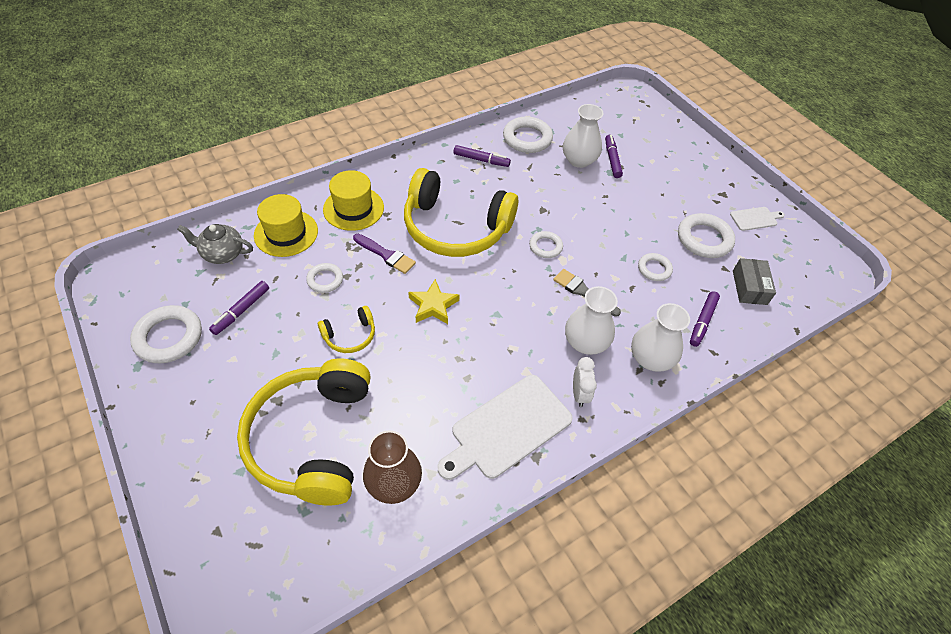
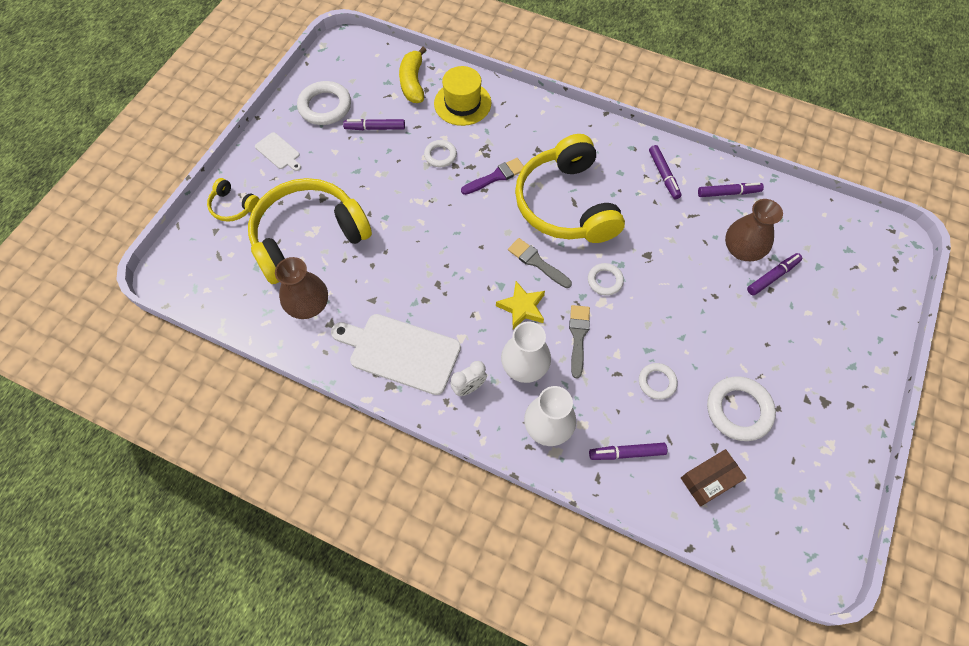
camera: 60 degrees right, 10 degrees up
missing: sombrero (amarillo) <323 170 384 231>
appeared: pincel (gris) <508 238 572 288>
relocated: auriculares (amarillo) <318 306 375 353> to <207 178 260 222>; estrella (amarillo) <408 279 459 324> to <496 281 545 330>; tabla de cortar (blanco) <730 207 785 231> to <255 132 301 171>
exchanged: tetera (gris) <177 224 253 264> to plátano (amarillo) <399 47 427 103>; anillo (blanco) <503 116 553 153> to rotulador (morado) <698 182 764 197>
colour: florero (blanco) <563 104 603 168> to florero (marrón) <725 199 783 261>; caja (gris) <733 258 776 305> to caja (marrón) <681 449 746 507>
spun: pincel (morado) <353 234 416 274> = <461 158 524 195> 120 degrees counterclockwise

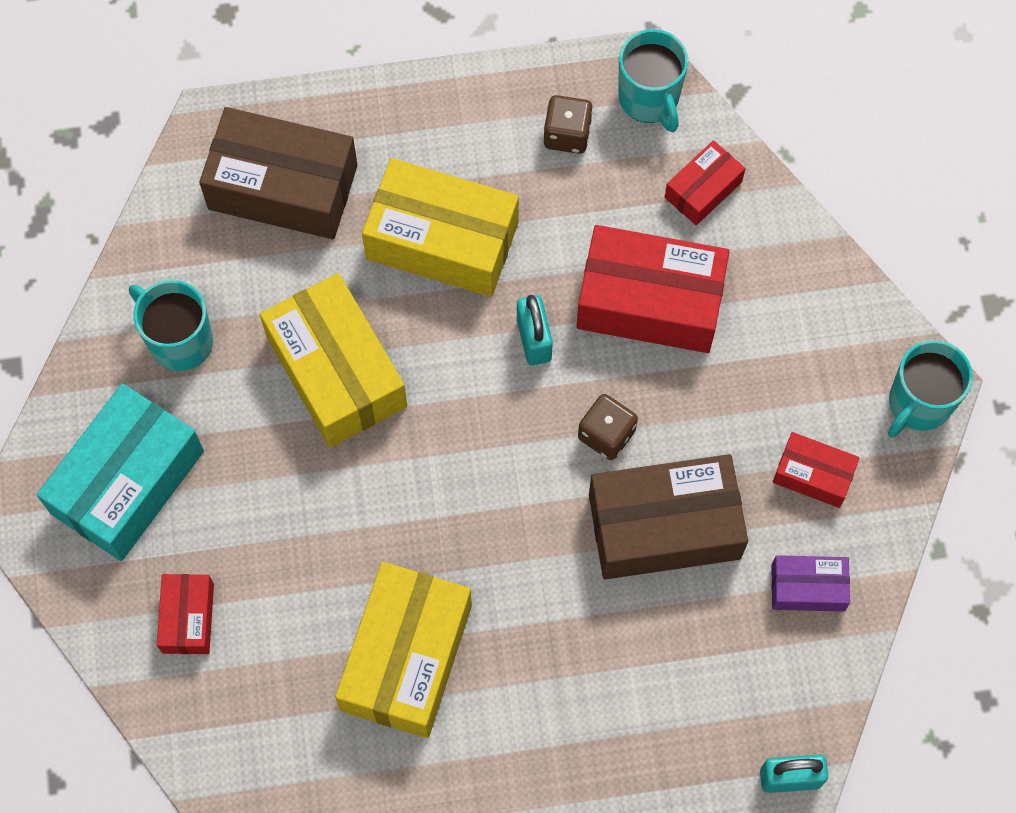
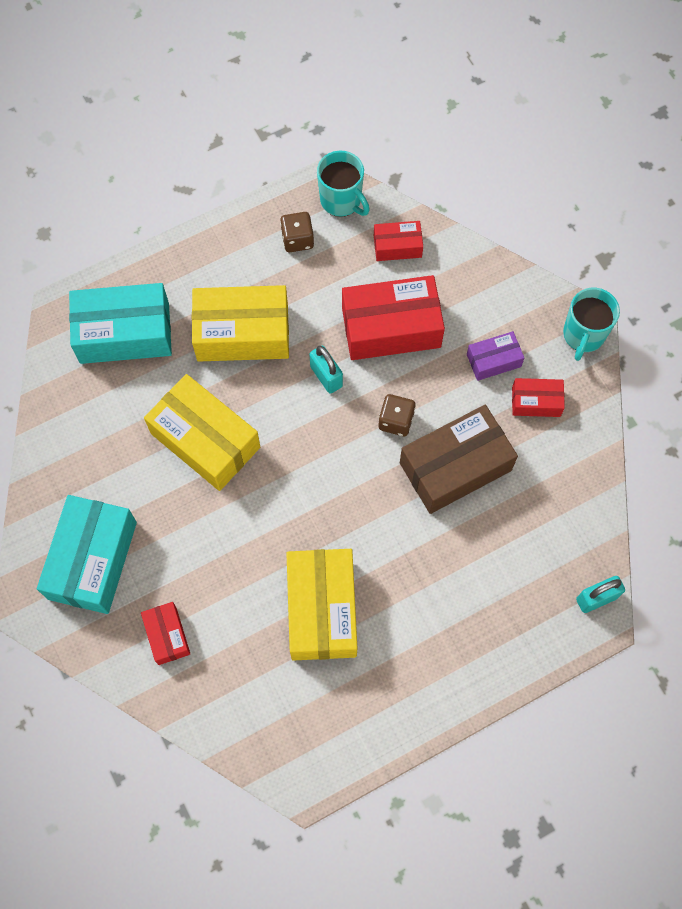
camera: 20 degrees left, 0 degrees up
missing: taza (turquesa) <129 280 213 371>
relocated: caja (morado) <771 555 850 612> to <467 331 524 381>
colour: caja (marrón) <199 107 358 239> to caja (turquesa) <69 283 172 364>
spun: caja (rojo) <665 140 746 225> = <374 221 423 261> 60 degrees clockwise

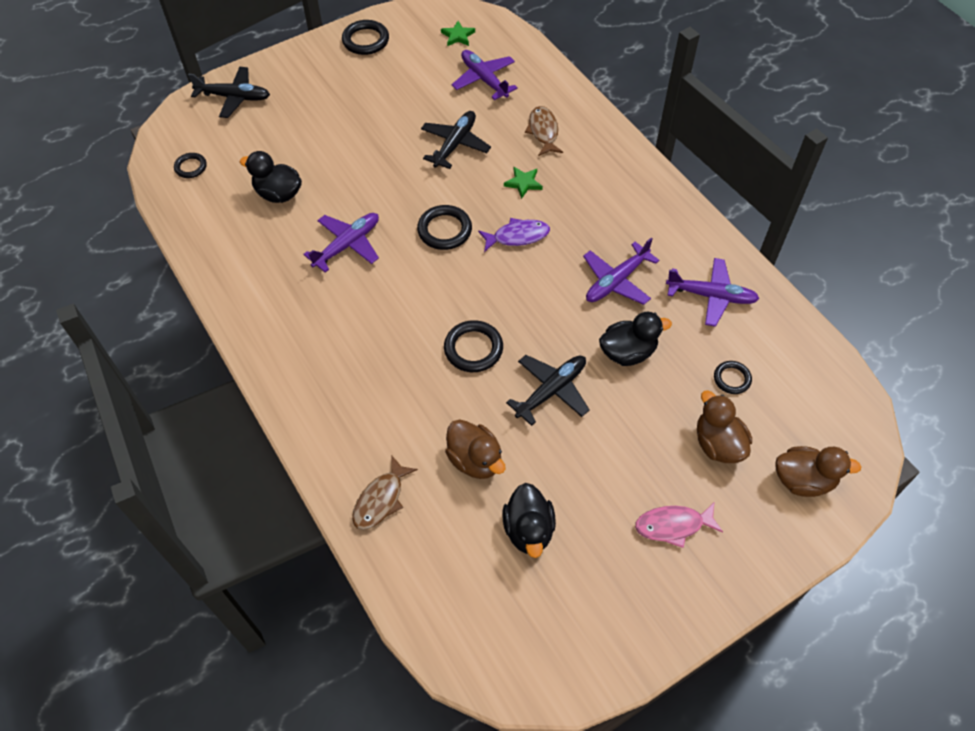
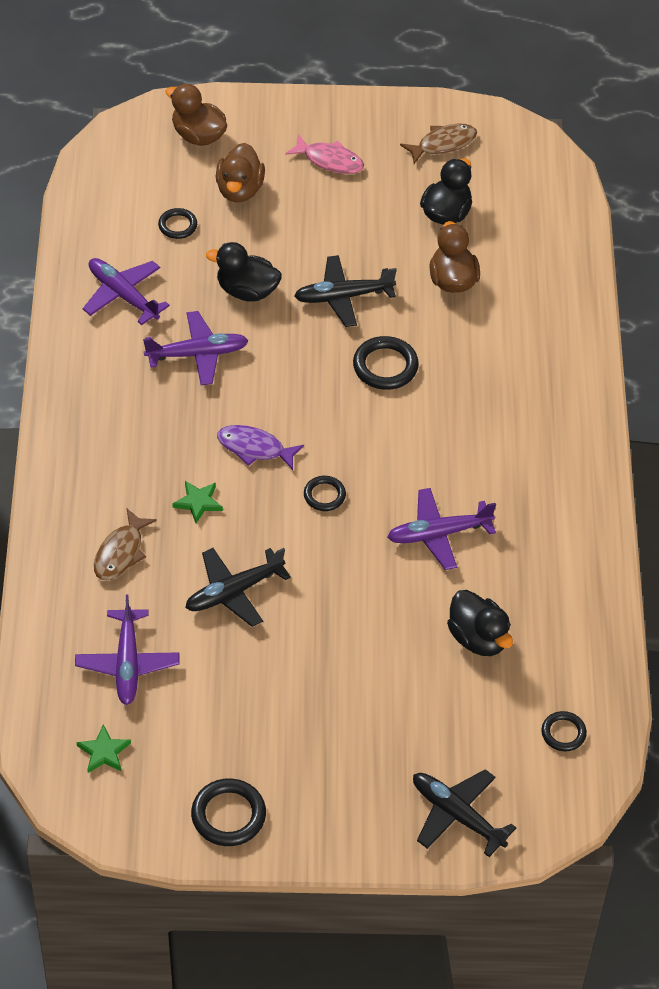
camera: 150 degrees left, 5 degrees down
relocated: pez (marrón) <352 455 418 530> to <400 124 477 164>
size: anillo (negro) <417 205 472 250> = <304 476 346 511> x0.62

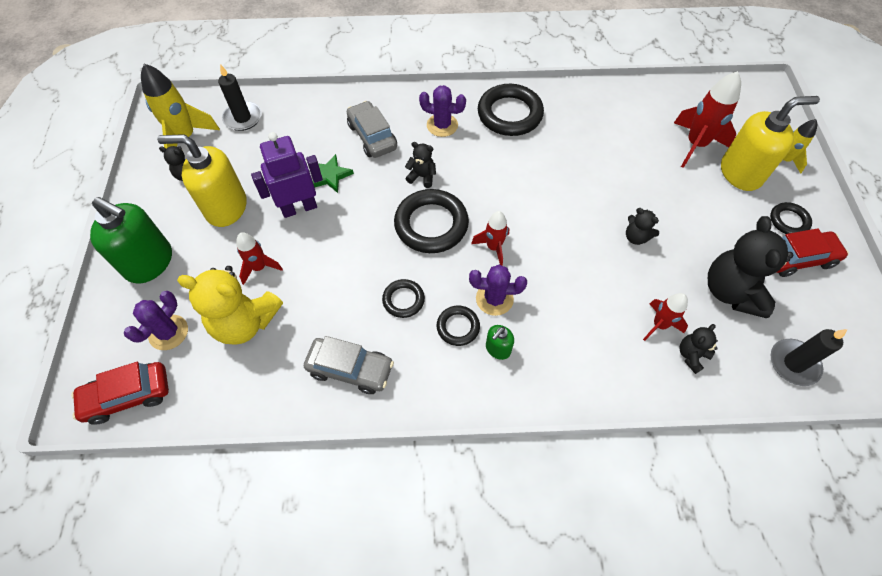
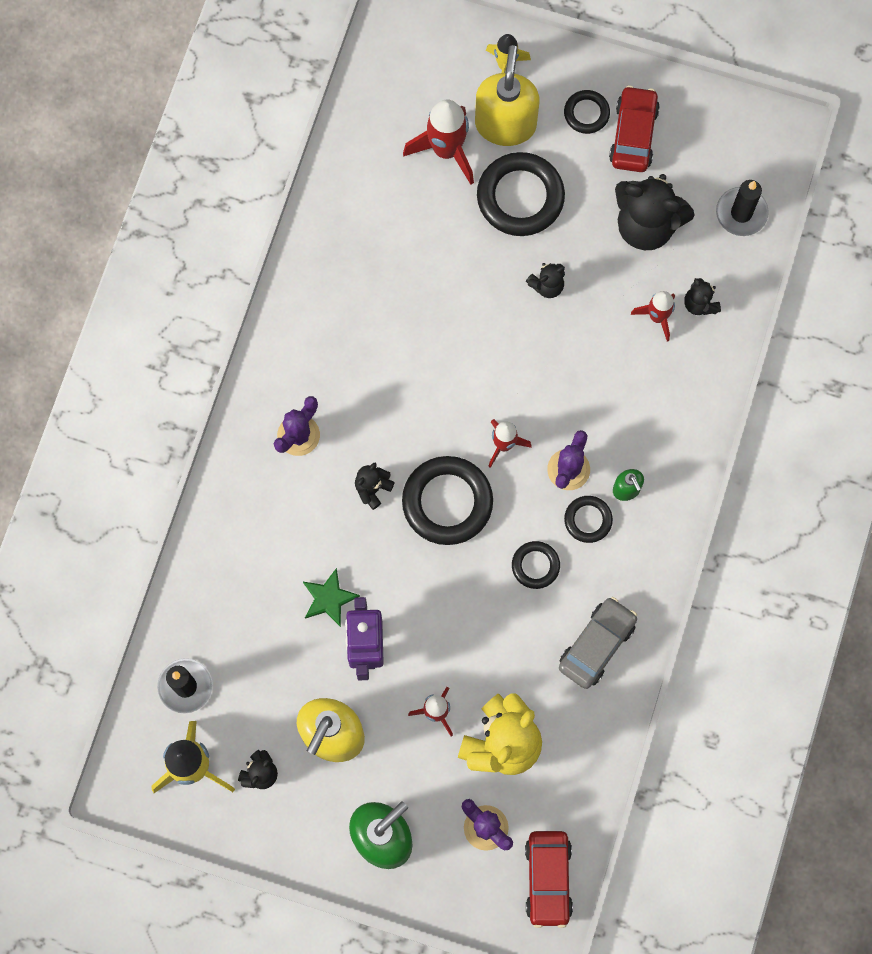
camera: 70 degrees left, 15 degrees up
missing: coche (gris) <347 101 397 158>
relocated: anillo (negro) <478 84 544 136> to <477 152 565 236>

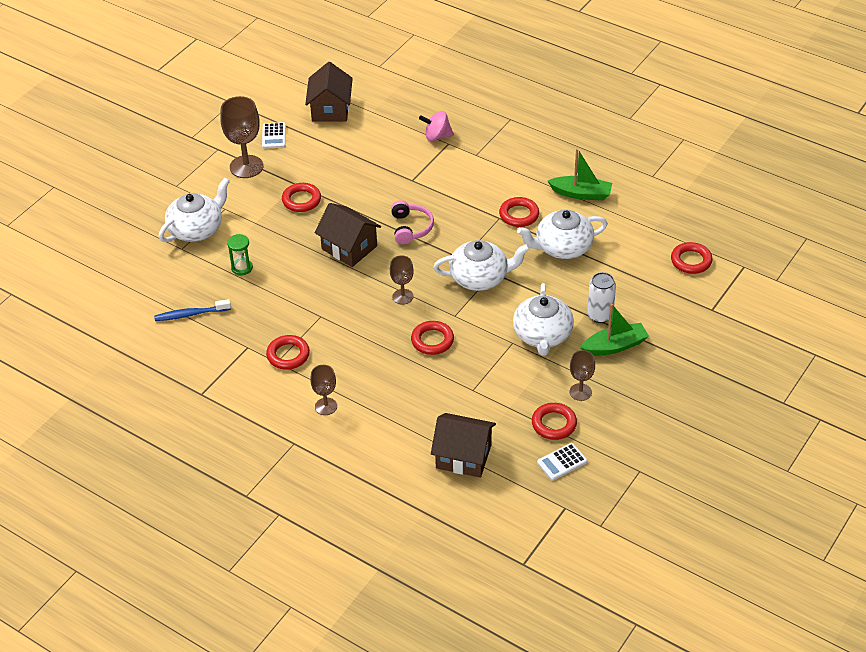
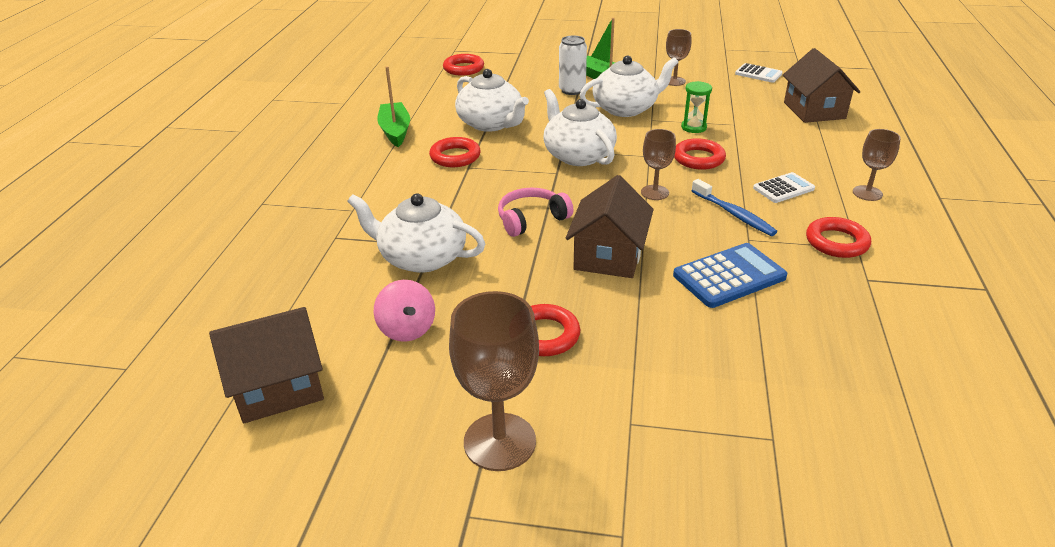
camera: 115 degrees left, 10 degrees down
missing: anillo (rojo) <532 403 577 440>
appeared: calculadora (azul) <673 243 787 308>
relocated: cepillo de dientes (azul) <154 299 231 321> to <691 179 777 236>; tetera (blanco) <158 178 230 242> to <347 193 485 273>; reloj de arena (verde) <227 234 253 275> to <681 81 712 133>; calculadora (blanco) <262 122 286 149> to <753 172 815 203>; peonza (rosa) <419 111 454 141> to <373 280 435 342>

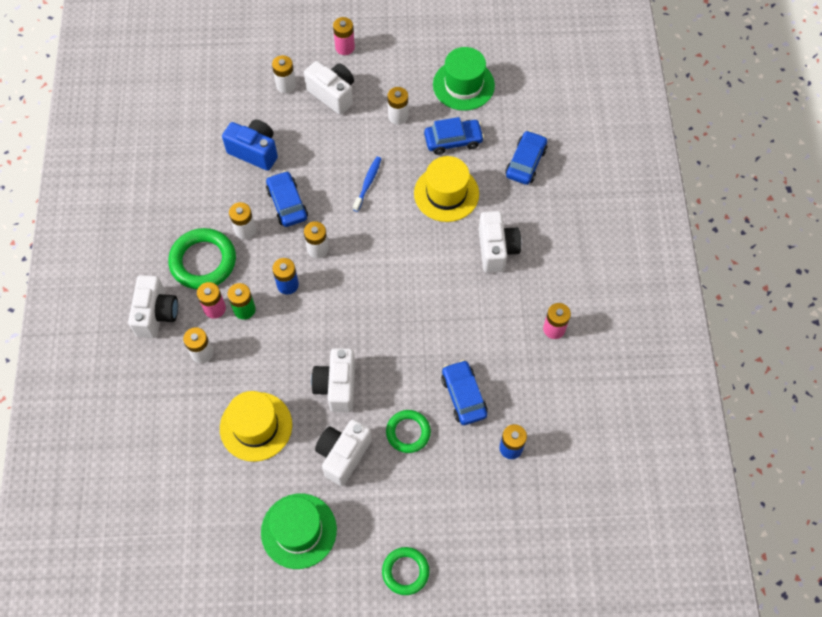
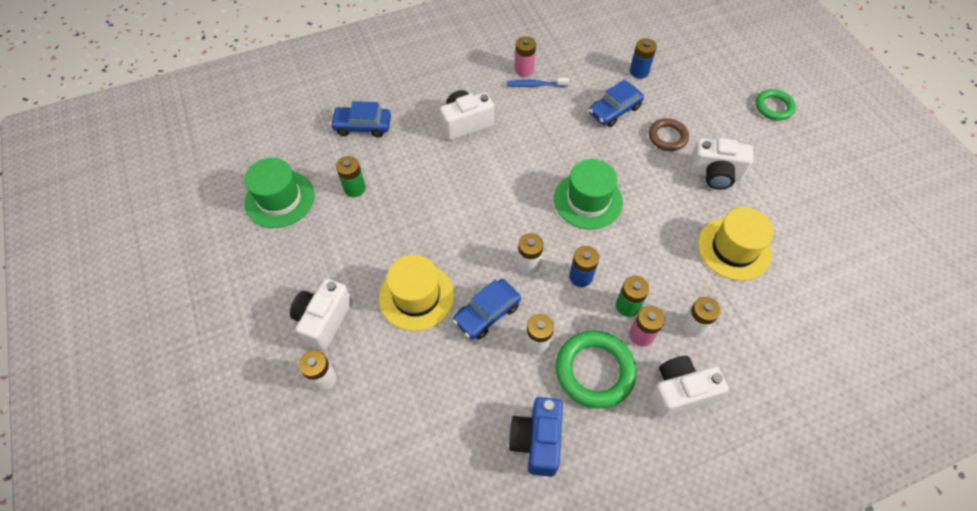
camera: 110 degrees left, 5 degrees down
missing: cámara (blanco) <311 348 355 412>; pila (rosa) <333 17 355 55>; pila (blanco) <387 87 408 125>
relocated: cámara (azul) <222 120 278 171> to <509 397 563 477>; sombrero (verde) <261 494 337 569> to <554 159 623 229>; cepillo de dientes (azul) <353 157 381 212> to <507 78 569 87>; sombrero (amarillo) <414 156 479 222> to <379 255 454 331>
exchanged: coche (azul) <424 117 484 155> to pila (verde) <336 156 366 197>
colour: anillo (verde) <386 410 431 453> to anillo (marrón) <649 118 689 151>

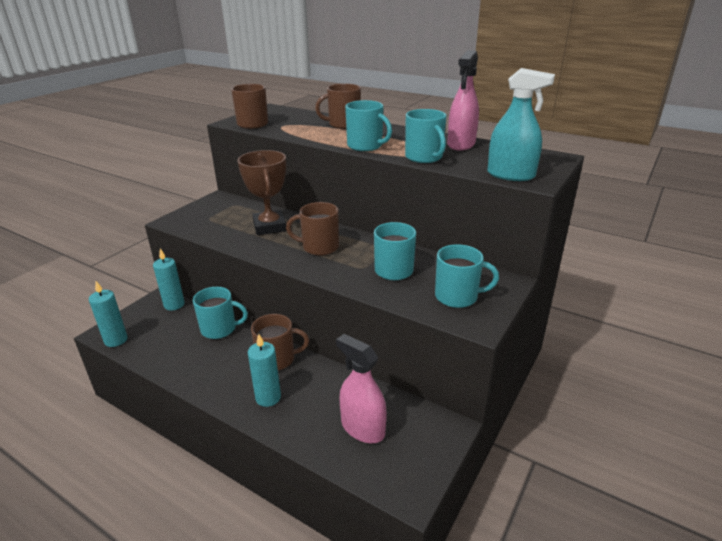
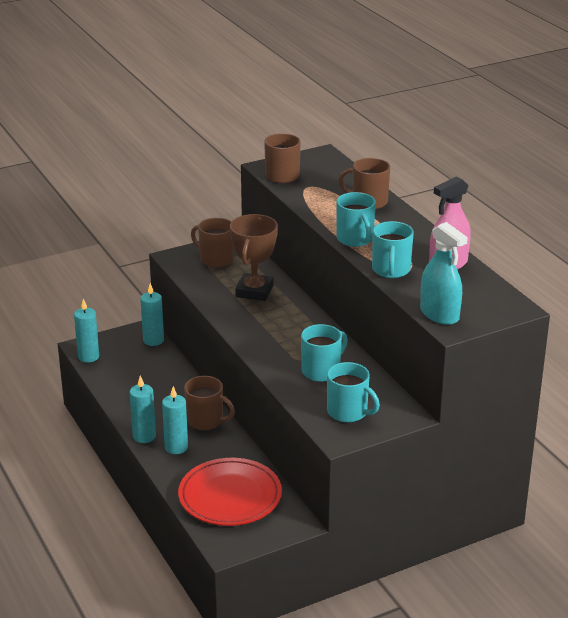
camera: 30 degrees right, 0 degrees up
missing: taza (turquesa) <193 287 248 339>
appeared: vela (turquesa) <130 375 156 443>
relocated: taza (marrón) <286 202 339 256> to <191 218 234 267>
exchanged: pulverizador (rosa) <336 334 387 443> to plato (rojo) <178 458 282 526>

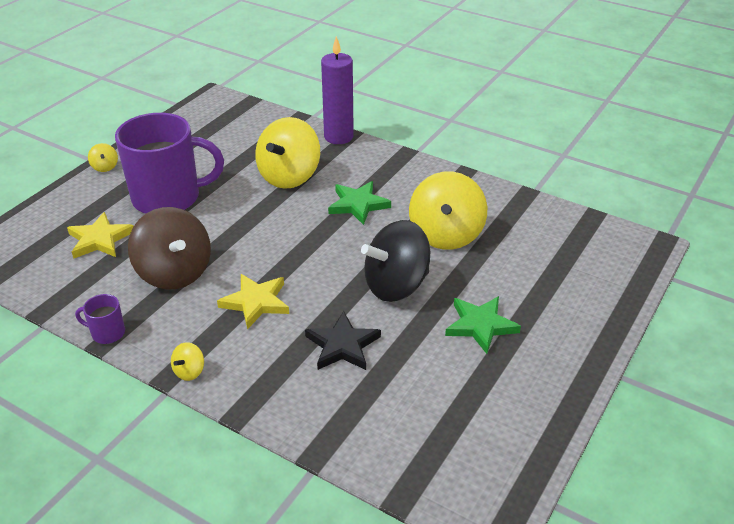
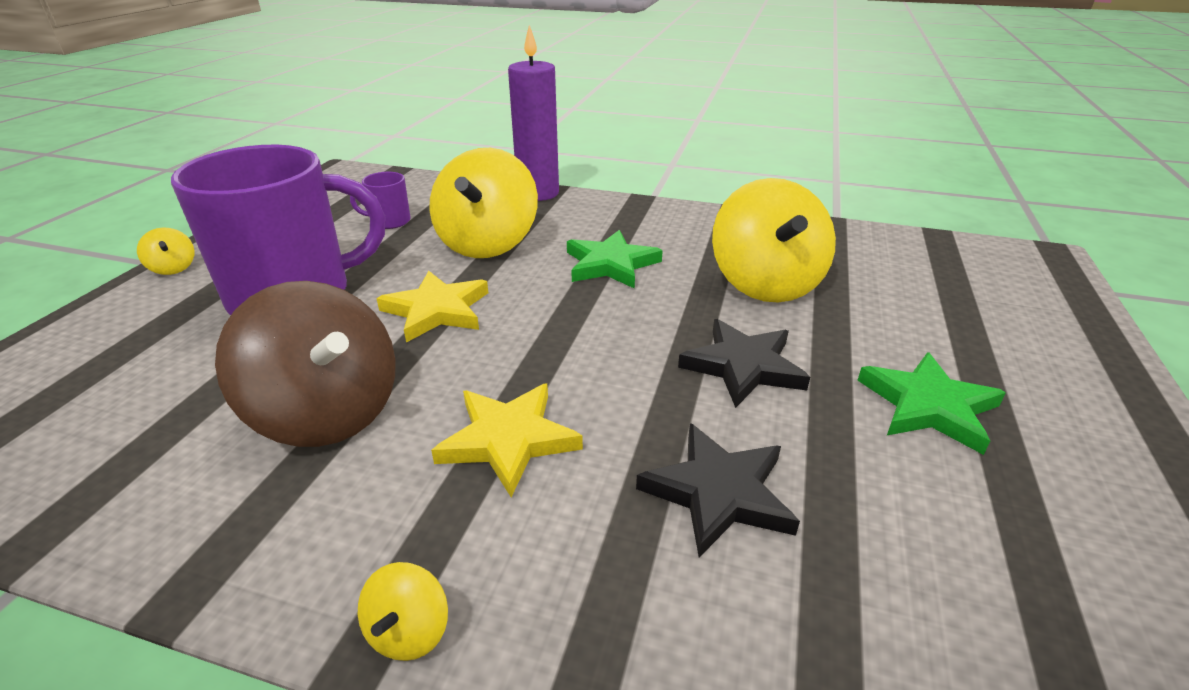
camera: 15 degrees left, 5 degrees down
relocated: estrella (amarillo) <67 212 134 259> to <376 271 488 343>; taza (morado) <75 294 125 344> to <350 172 411 229>
exchanged: peonza (negro) <361 220 430 302> to estrella (negro) <678 319 810 408>

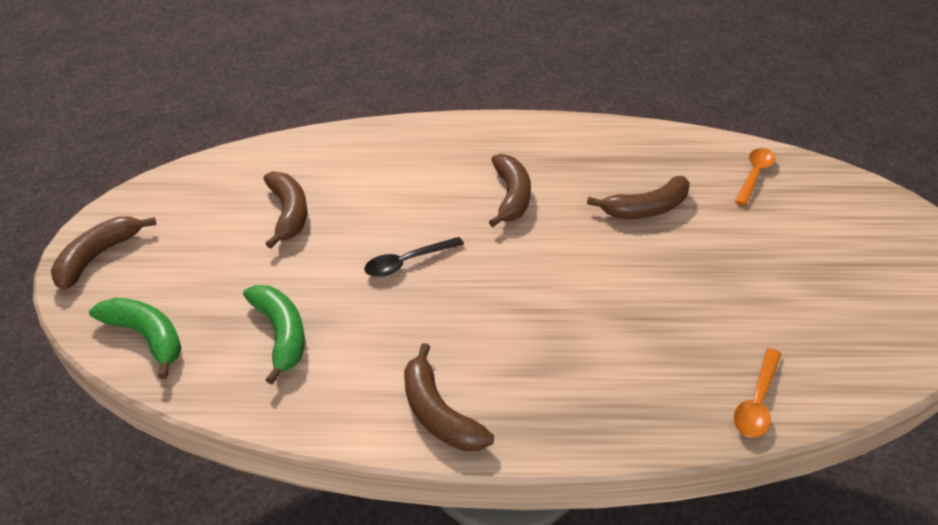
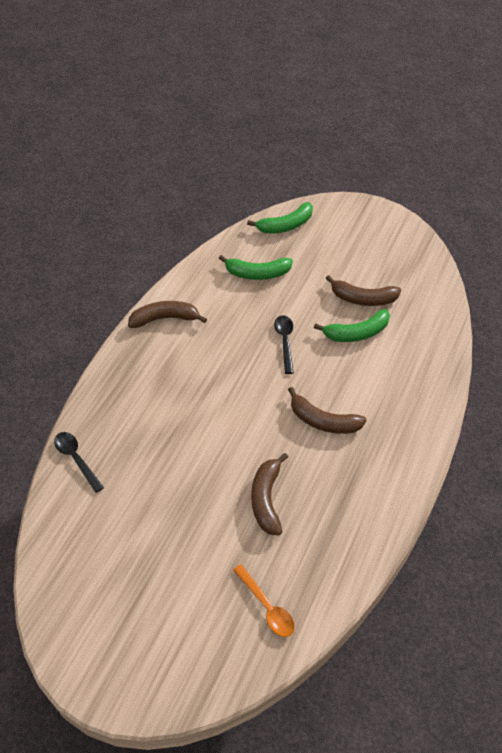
camera: 115 degrees right, 10 degrees up
missing: plátano (marrón) <51 216 156 290>
appeared: plátano (verde) <314 309 390 342>
colour: cuchara (naranja) <733 348 781 438> to cuchara (negro) <54 432 104 493>

